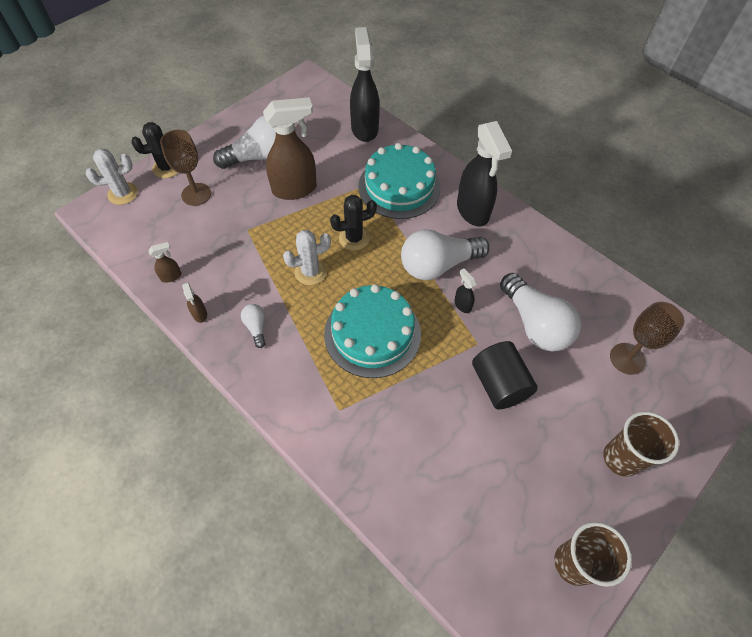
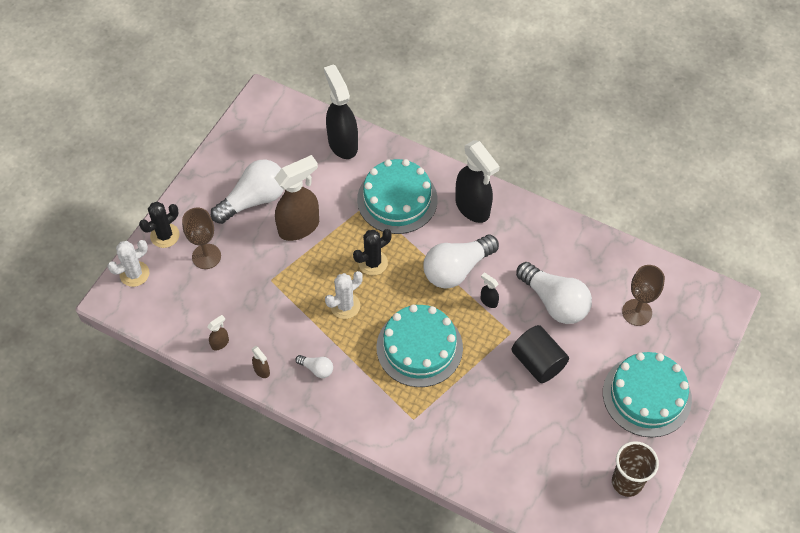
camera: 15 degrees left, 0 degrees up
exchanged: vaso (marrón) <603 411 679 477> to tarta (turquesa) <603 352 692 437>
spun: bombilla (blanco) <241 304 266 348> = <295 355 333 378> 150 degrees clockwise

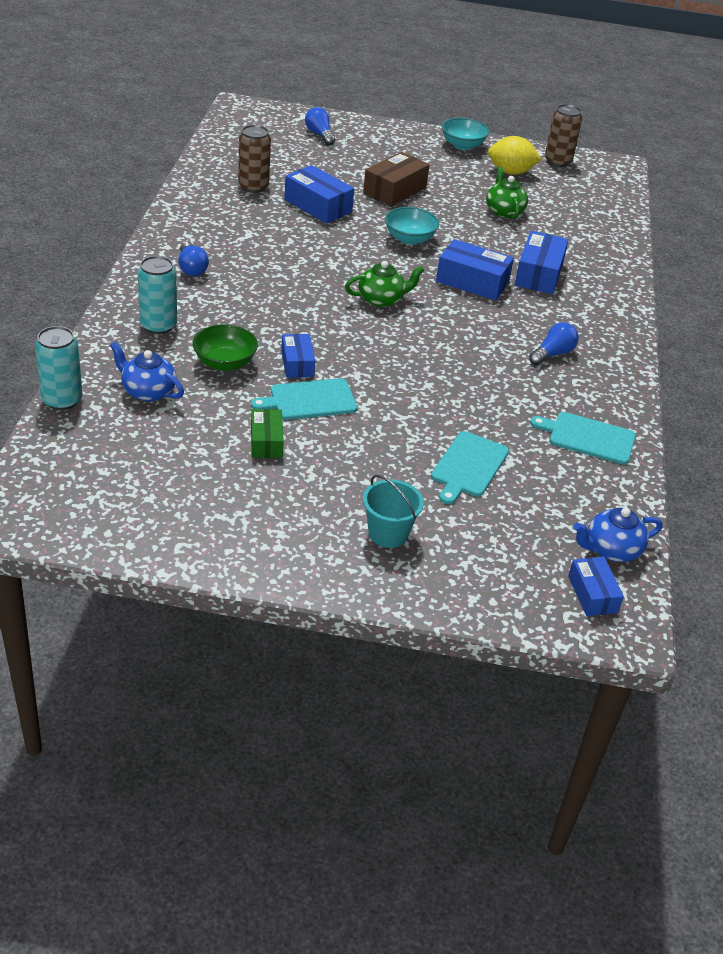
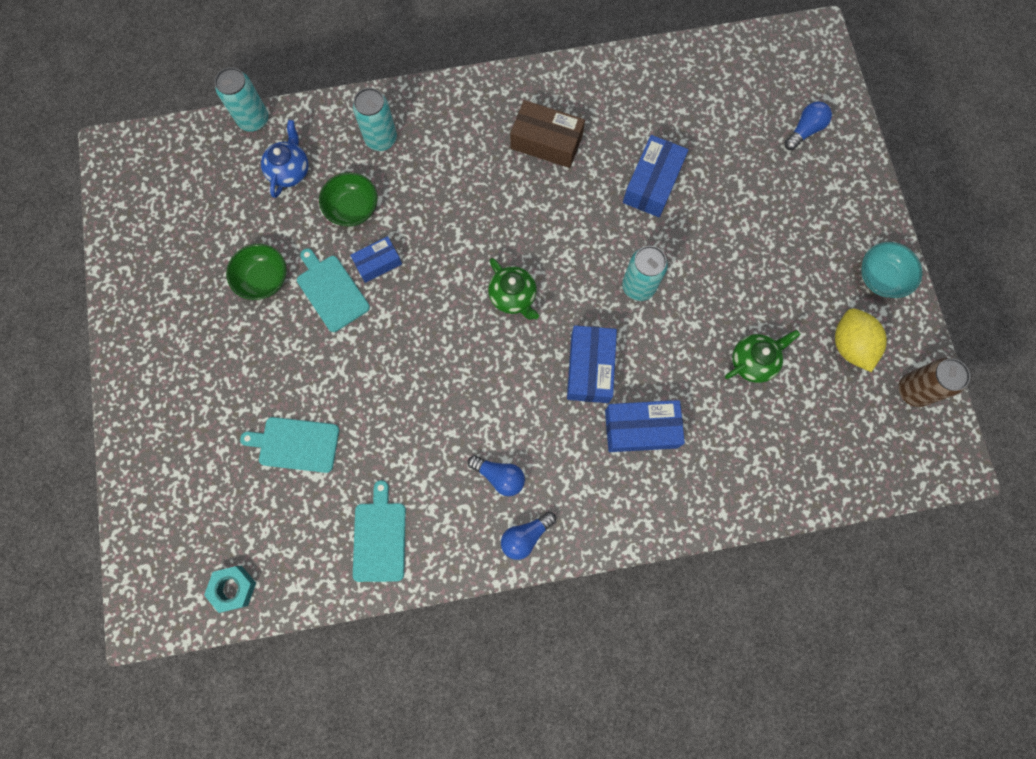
camera: 75 degrees right, 35 degrees up
missing: lata (marrón) <238 125 271 193>; balde (turquesa) <363 475 424 548>; caja (azul) <568 557 624 616>
relocated: bombilla (azul) <178 242 209 276> to <501 511 556 560>; caja (marrón) <363 152 429 207> to <510 100 585 168>
exchanged: caja (verde) <251 409 284 458> to cuenco (verde) <226 244 287 300>; cuenco (turquesa) <385 207 439 245> to lata (turquesa) <622 246 668 301>; tetera (azul) <574 508 663 562> to tuerca (turquesa) <204 566 256 613>

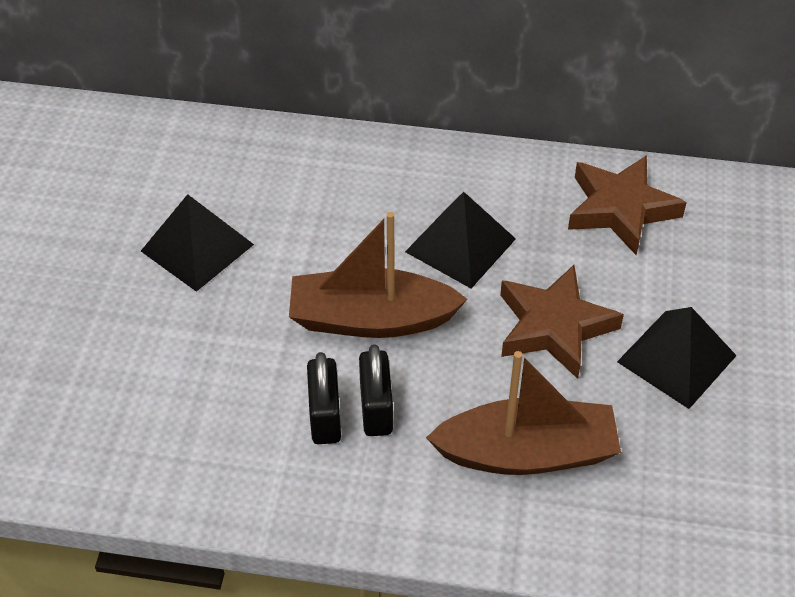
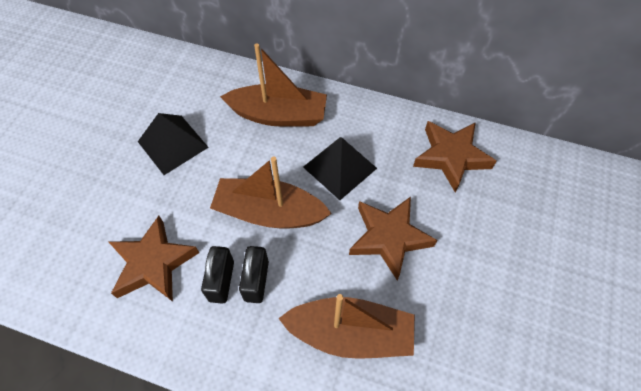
camera: 10 degrees right, 10 degrees up
missing: pirámide (negro) <617 307 737 409>
appeared: estrella (marrón) <109 216 199 302>; barco (marrón) <220 43 327 127>

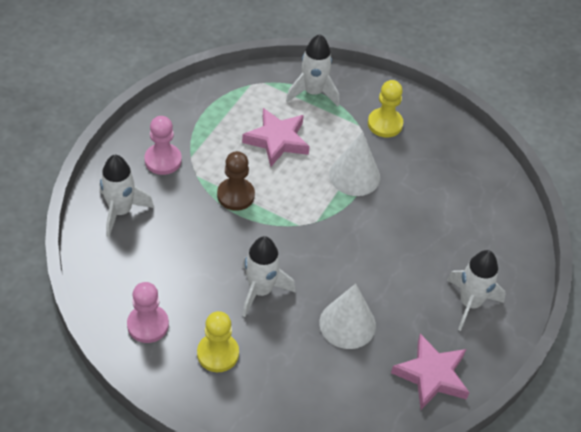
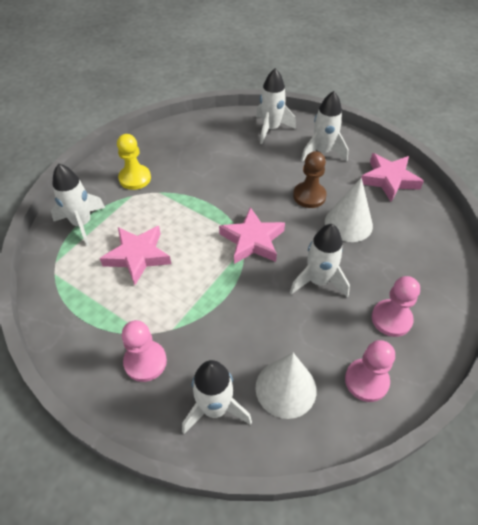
camera: 80 degrees left, 0 degrees up
appeared: estrella (rosa) <219 207 285 264>; cohete (blanco) <256 68 296 144>
relocated: peón (marrón) <217 151 255 211> to <293 151 327 208>; cono (blanco) <329 132 380 196> to <255 353 317 419>
colour: peón (amarillo) <197 311 239 372> to peón (rosa) <372 276 420 337>

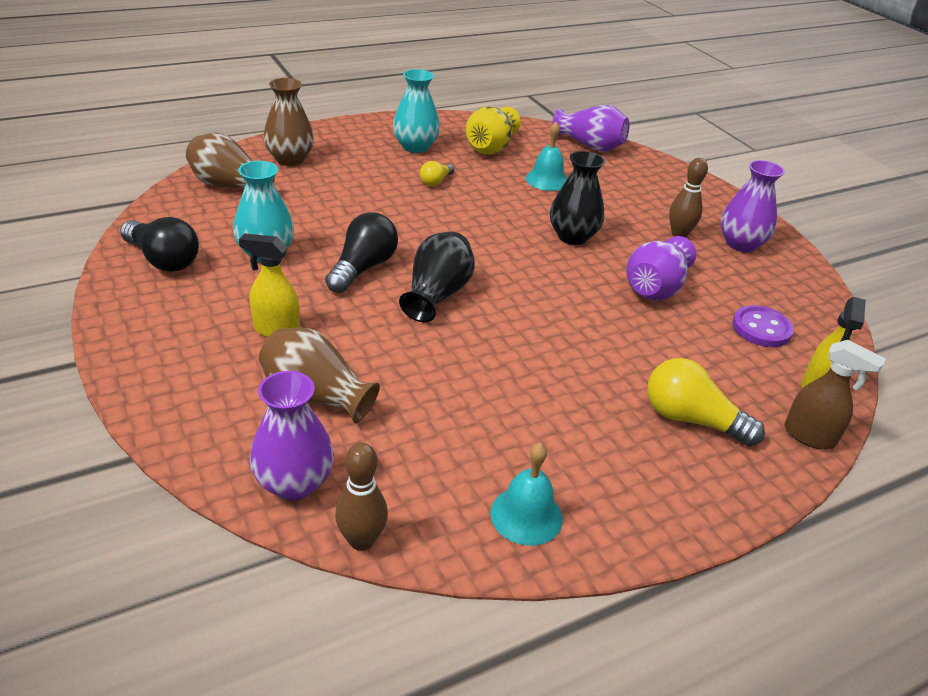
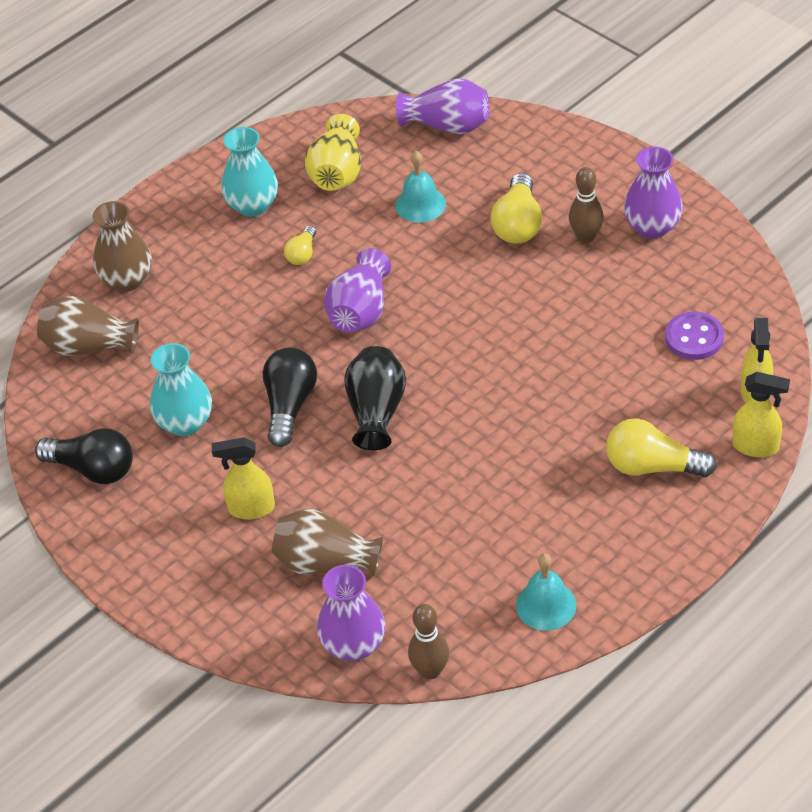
camera: 10 degrees left, 10 degrees up
missing: florero (negro) <550 151 605 245>
appeared: bombilla (amarillo) <490 173 542 244>
relocated: florero (morado) <626 236 696 301> to <324 248 391 332>
colour: pulverizador (marrón) <785 340 886 450> to pulverizador (amarillo) <732 372 790 457>

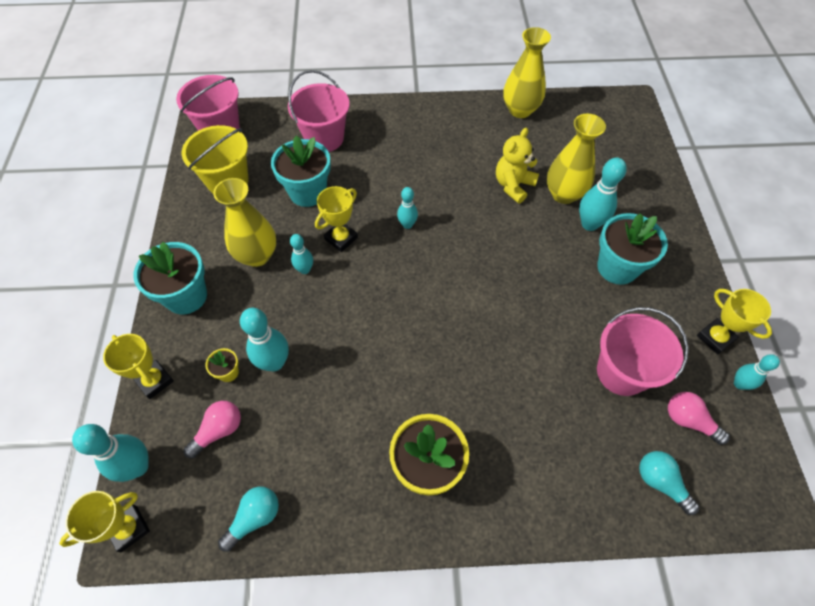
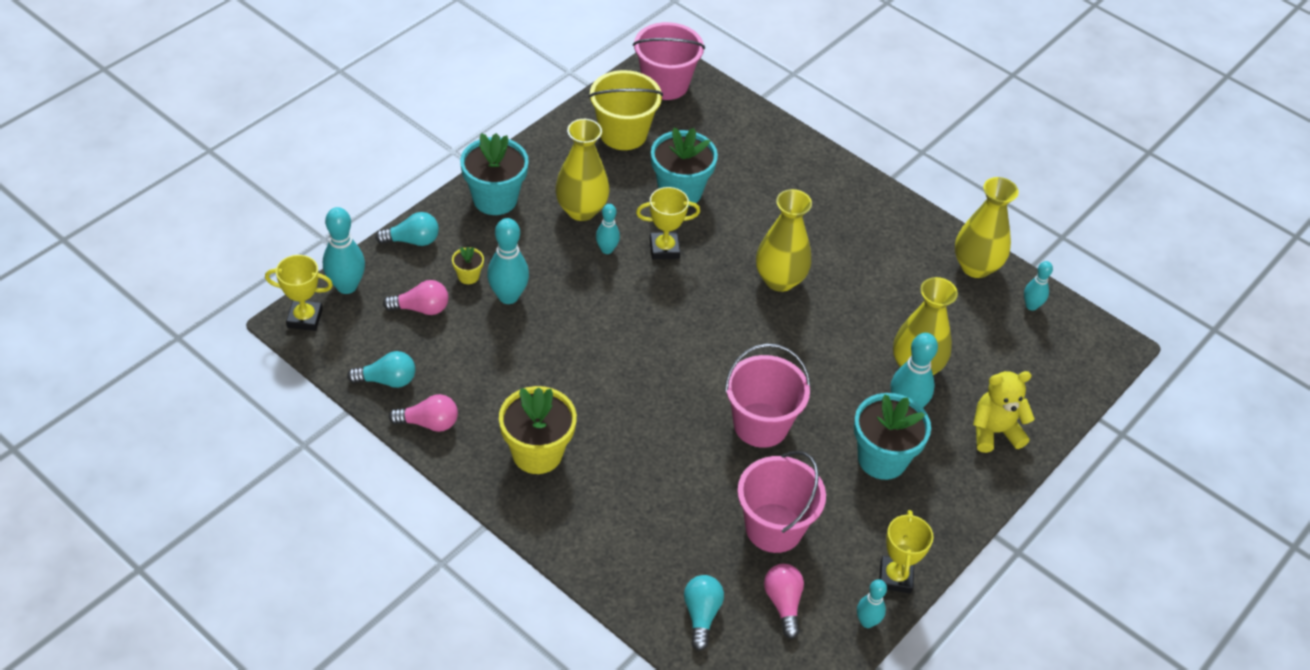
camera: 40 degrees right, 10 degrees down
appeared: bombilla (rosa) <389 394 458 432>; florero (amarillo) <756 189 812 292>
relocated: balde (rosa) <288 70 350 152> to <725 343 811 448>; bolo (turquesa) <397 187 418 229> to <1024 261 1053 311>; osito (amarillo) <496 128 539 203> to <973 371 1035 453>
exchanged: trofeo (amarillo) <103 334 174 399> to bombilla (turquesa) <375 212 439 246>

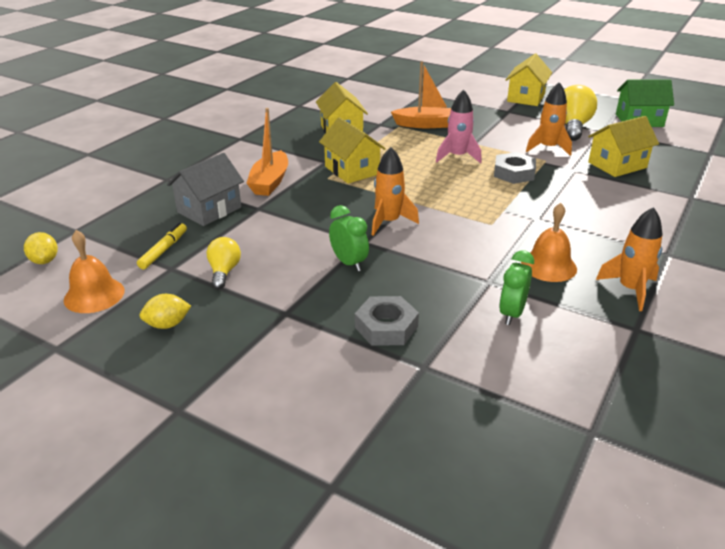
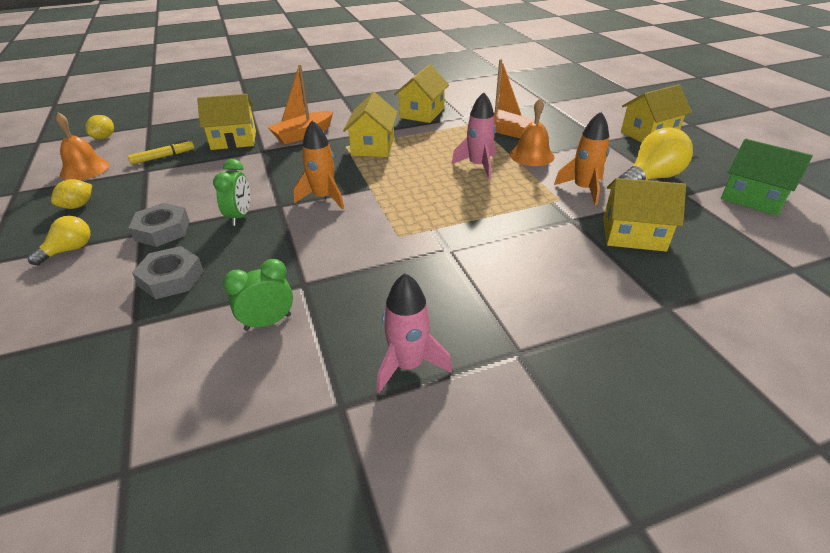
camera: 40 degrees right, 5 degrees up
relocated: bombilla (amarillo) <206 237 241 289> to <28 216 91 265>; tuerca (gris) <494 152 536 184> to <128 203 190 247>; campana (naranja) <521 203 577 282> to <510 99 555 166>
colour: casa (gris) <167 153 244 226> to casa (amarillo) <197 94 256 150>; cohete (naranja) <596 207 662 311> to cohete (rosa) <376 273 452 393>
spun: limón (amarillo) <139 294 191 329> = <51 179 92 209> 75 degrees counterclockwise

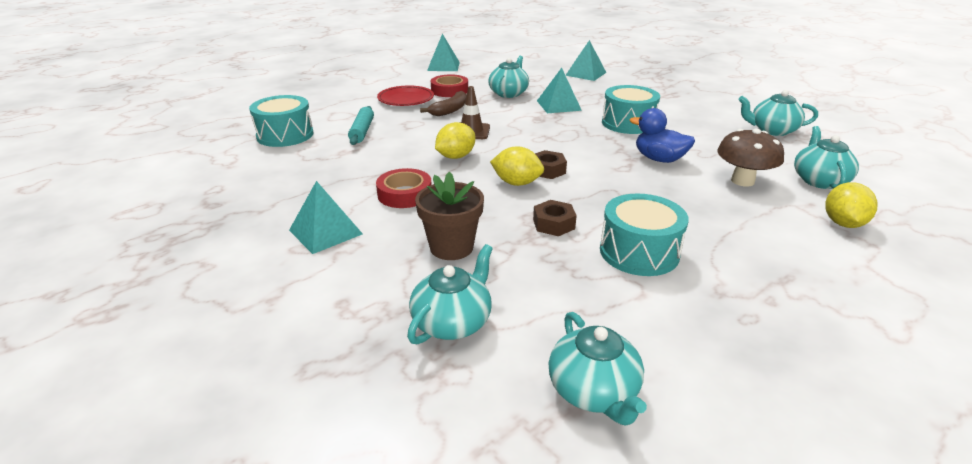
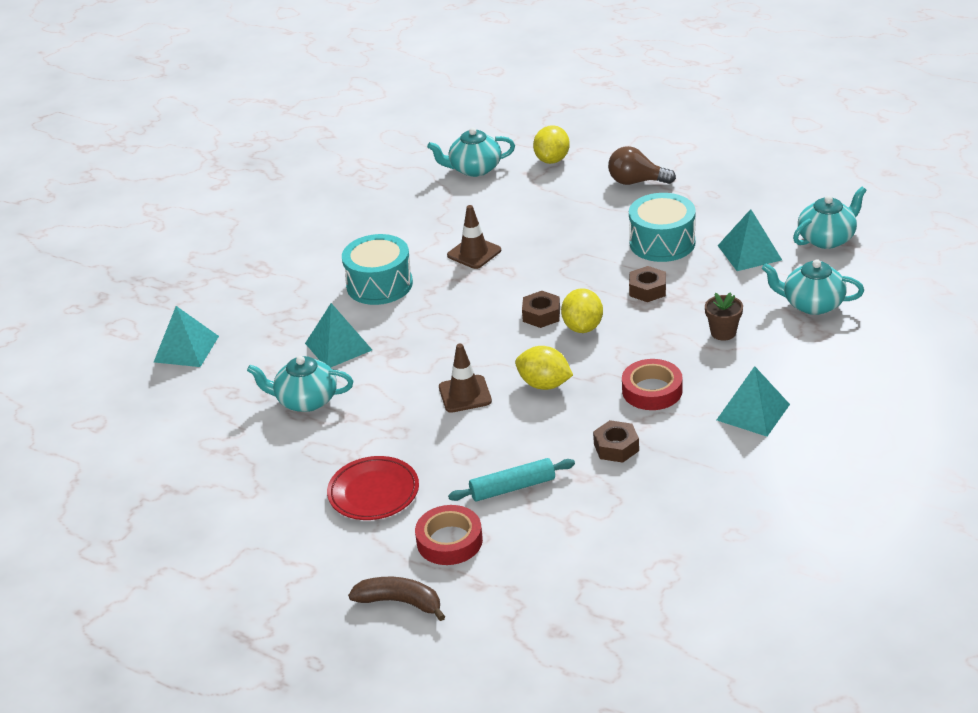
camera: 105 degrees left, 5 degrees up
missing: tambor (turquesa) <249 95 314 147>; seta (marrón) <717 129 784 187>; tetera (turquesa) <738 90 818 136>
appeared: tuerca (marrón) <593 420 639 463>; bombilla (marrón) <608 146 676 185>
relocated: plátano (marrón) <420 91 467 116> to <348 577 446 621>; pirámide (turquesa) <427 34 460 71> to <718 209 782 271>; cinta adhesiva (rojo) <431 74 468 97> to <415 505 483 565>
exchanged: pato (azul) <630 108 695 163> to cono de tráfico (marrón) <447 205 501 269>
spun: limón (amarillo) <825 182 878 228> = <533 125 570 164> 75 degrees counterclockwise
size: maceta (marrón) <415 172 484 260> = <705 292 743 341> x0.63

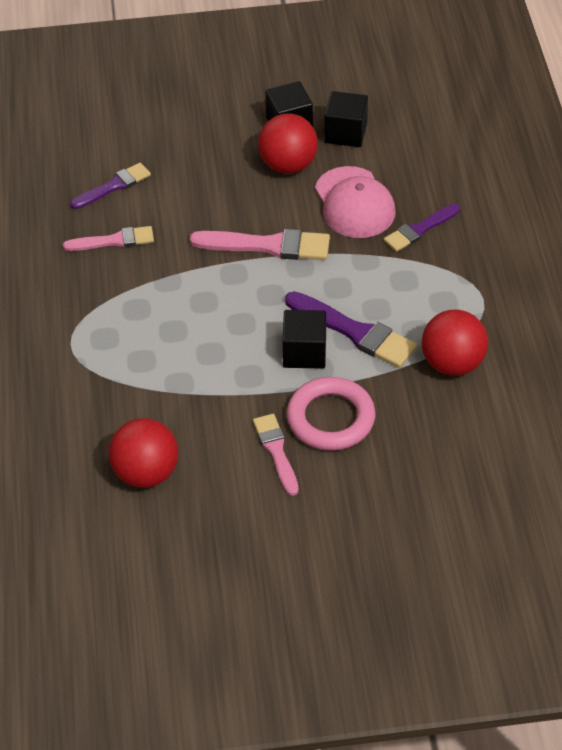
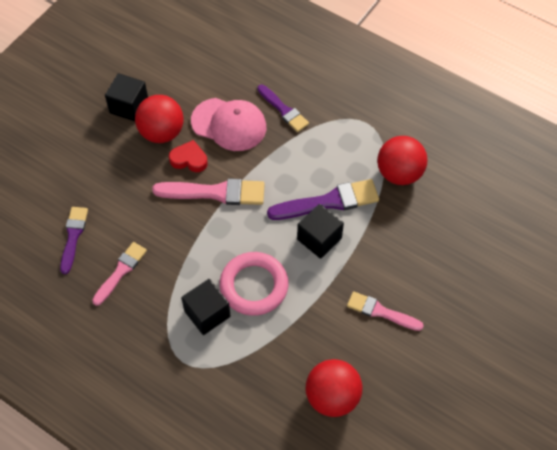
camera: 50 degrees left, 10 degrees up
appeared: corazón (rojo) <169 140 208 172>
relocated: anillo (rosa) <287 377 375 451> to <219 252 289 316>; cubo (negro) <324 91 368 147> to <181 279 231 335>
spun: pincel (rosa) <190 229 330 260> = <152 178 265 205> 45 degrees clockwise; pincel (morado) <384 203 460 252> = <257 85 309 132> 45 degrees counterclockwise

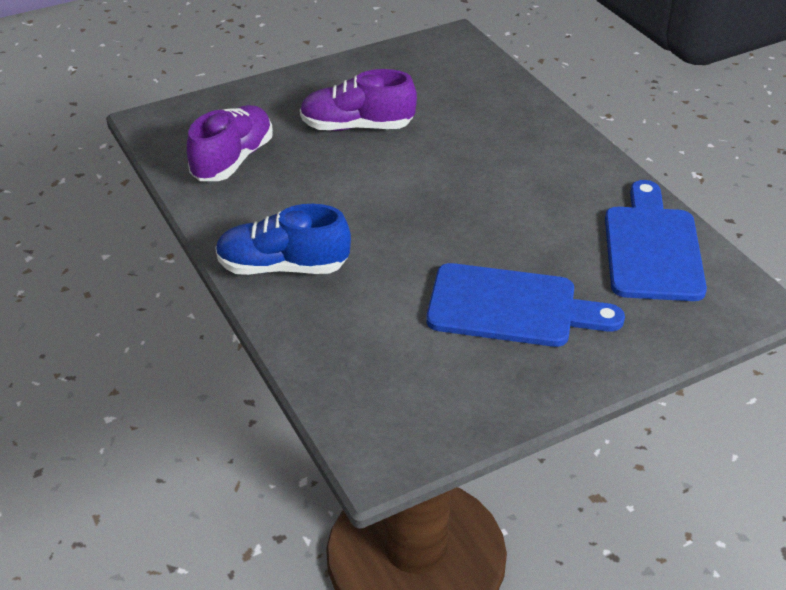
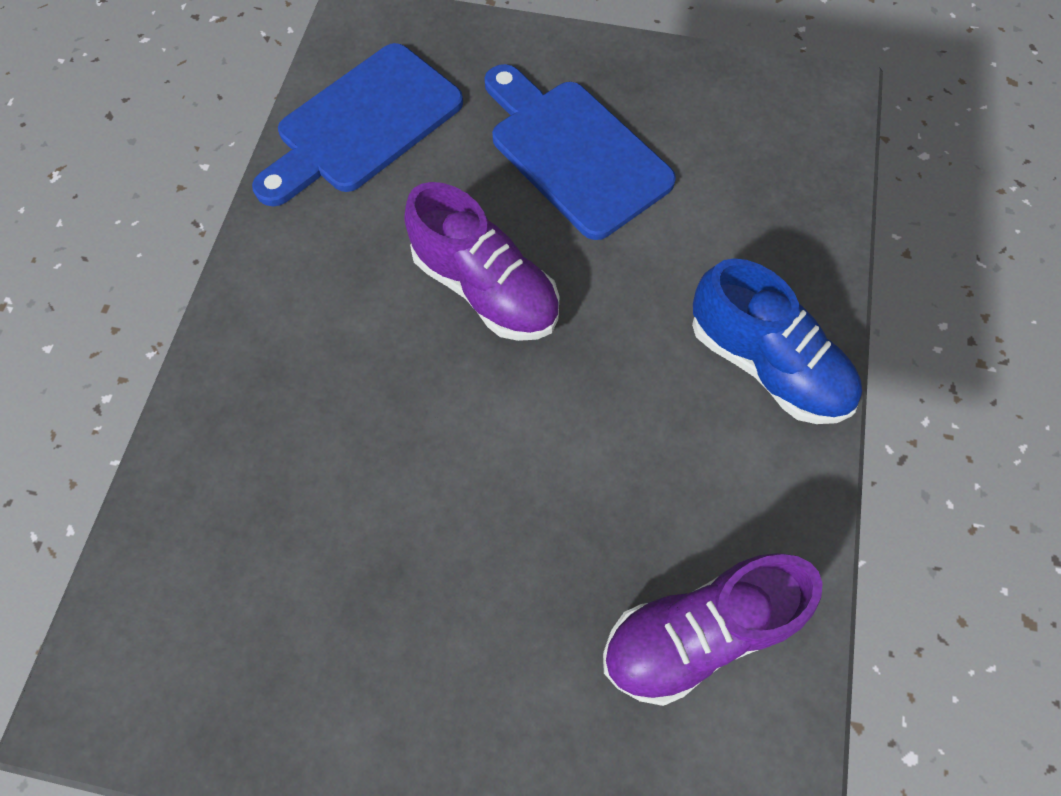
camera: 140 degrees left, 25 degrees up
relocated: zapato (morado) <300 69 417 131> to <404 182 560 341>

